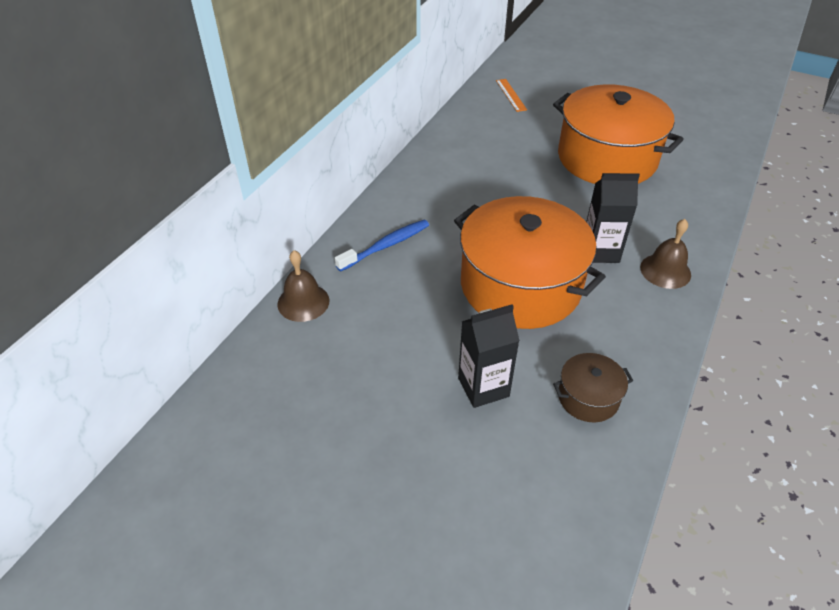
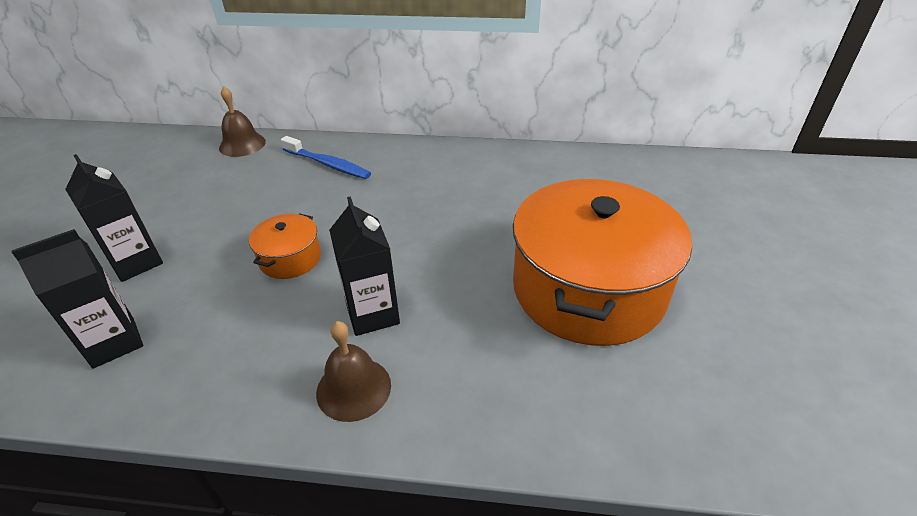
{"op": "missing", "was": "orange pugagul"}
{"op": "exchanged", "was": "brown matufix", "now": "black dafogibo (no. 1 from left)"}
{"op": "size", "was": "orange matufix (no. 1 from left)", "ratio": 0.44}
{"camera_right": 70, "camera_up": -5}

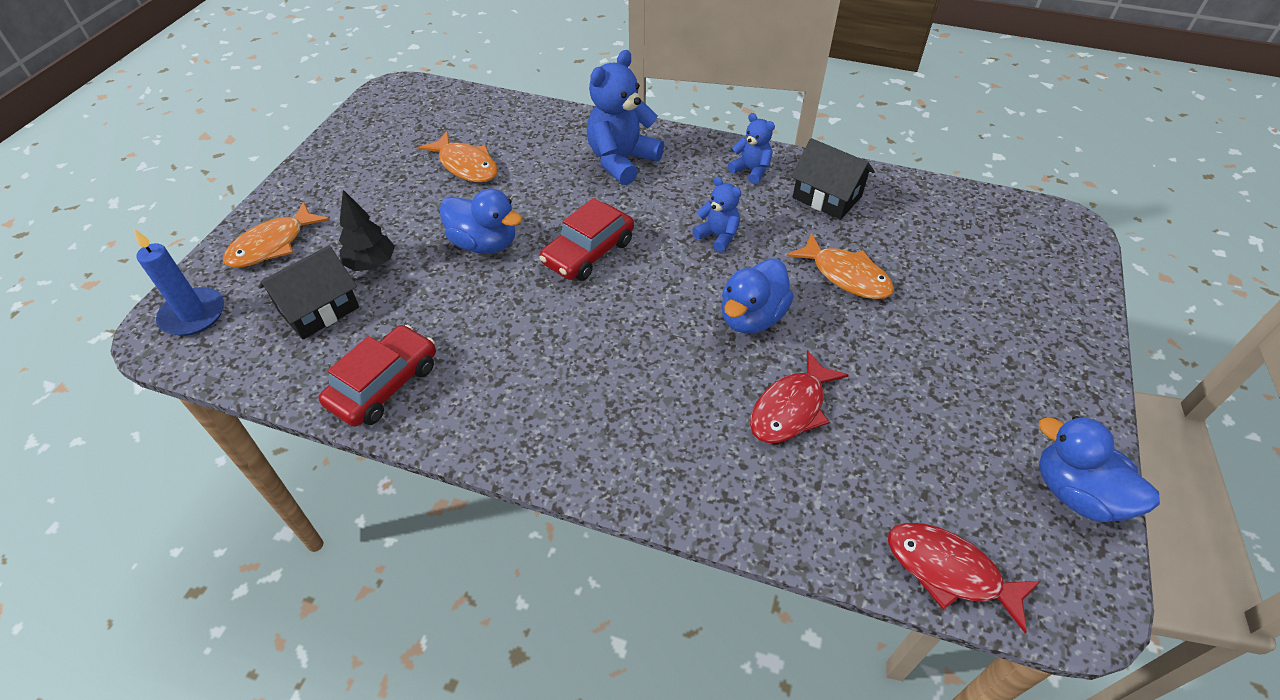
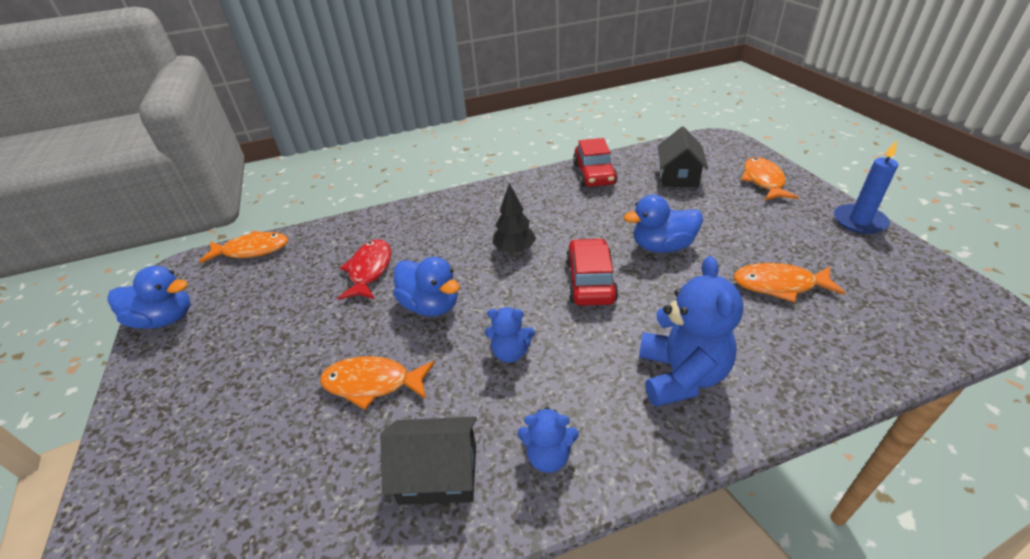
{"op": "relocated", "was": "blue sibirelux"}
{"op": "relocated", "was": "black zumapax"}
{"op": "colour", "was": "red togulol (no. 2 from left)", "now": "orange togulol (no. 1 from left)"}
{"op": "spun", "was": "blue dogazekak (no. 2 from left)", "clockwise": 135}
{"camera_right": 145, "camera_up": -10}

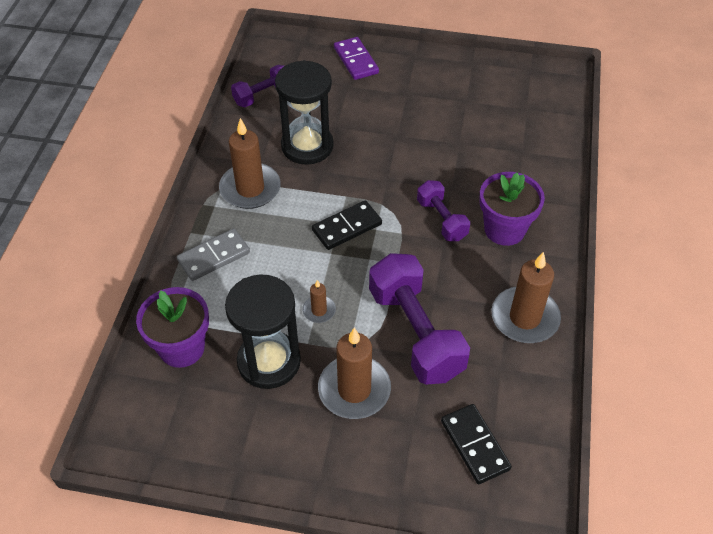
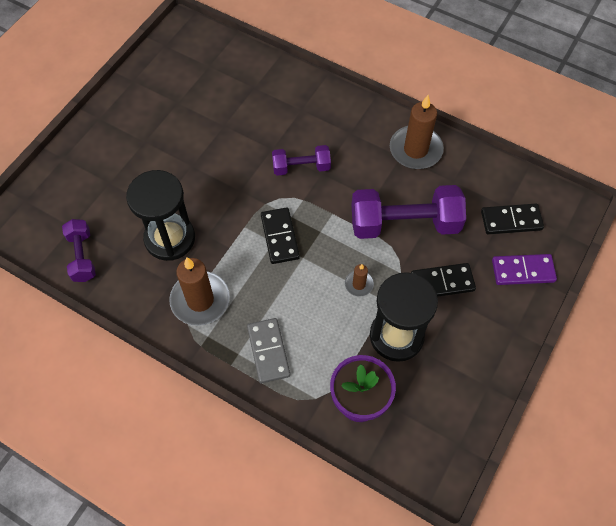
{"op": "missing", "was": "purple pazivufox (no. 2 from left)"}
{"op": "relocated", "was": "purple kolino"}
{"op": "exchanged", "was": "brown sibirelux (no. 3 from left)", "now": "black kolino (no. 2 from left)"}
{"camera_right": -70, "camera_up": 10}

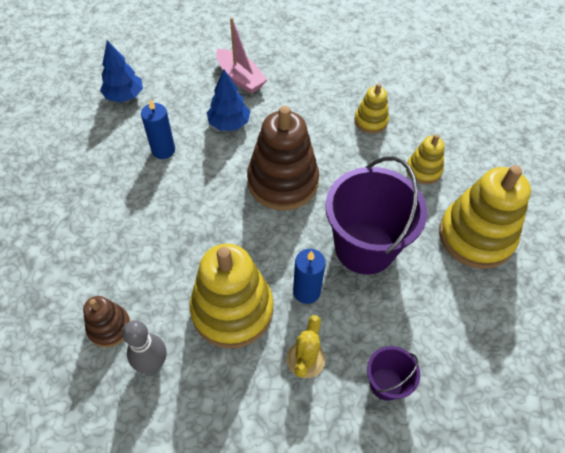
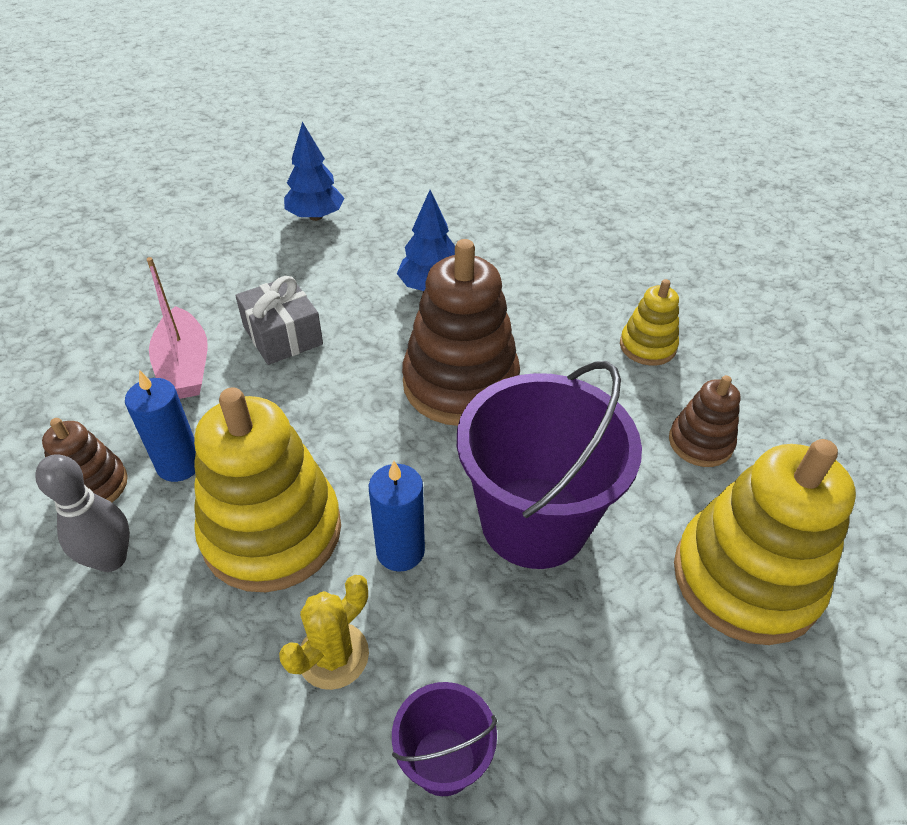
{"op": "appeared", "now": "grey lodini"}
{"op": "relocated", "was": "blue sibirelux (no. 1 from left)"}
{"op": "relocated", "was": "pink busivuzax"}
{"op": "colour", "was": "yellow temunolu (no. 3 from left)", "now": "brown temunolu (no. 3 from left)"}
{"camera_right": 25, "camera_up": -10}

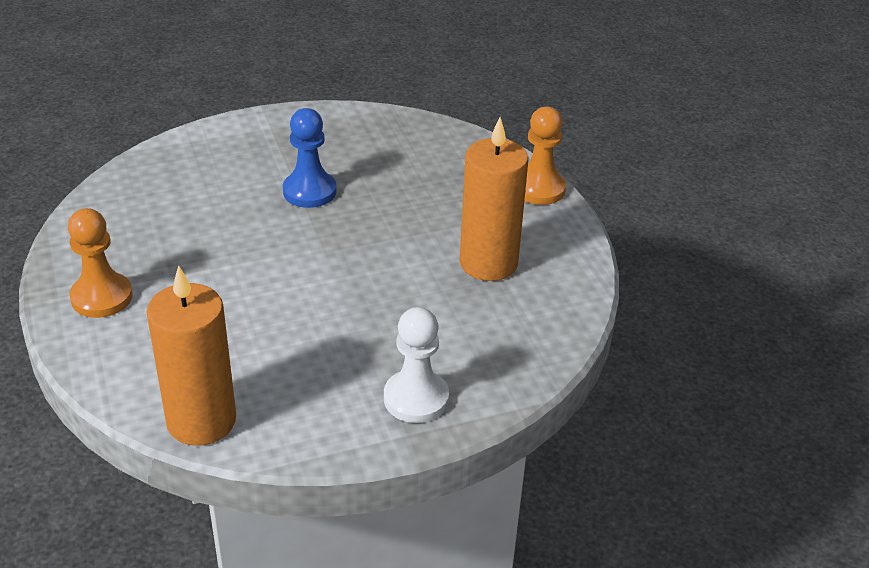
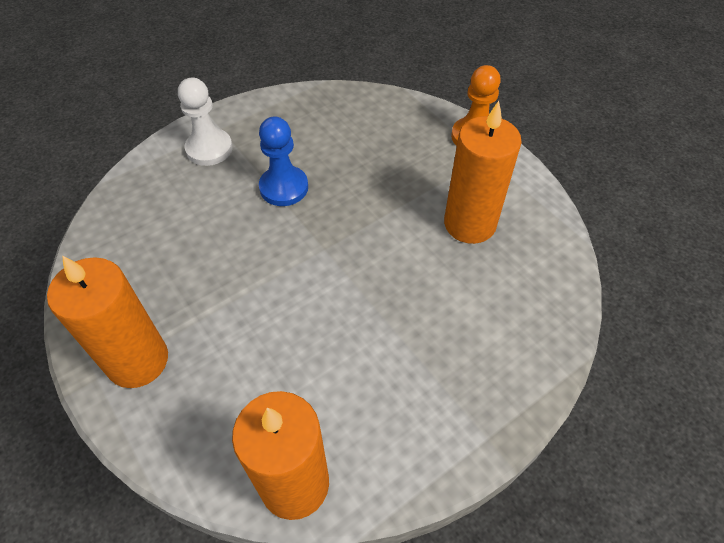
{"op": "relocated", "was": "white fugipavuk"}
{"op": "exchanged", "was": "orange fugipavuk (no. 1 from left)", "now": "orange sibirelux (no. 1 from left)"}
{"camera_right": -15, "camera_up": 15}

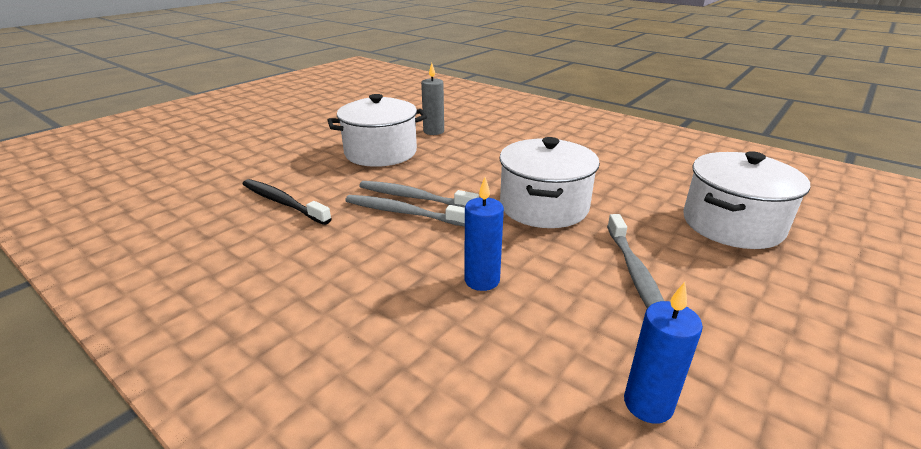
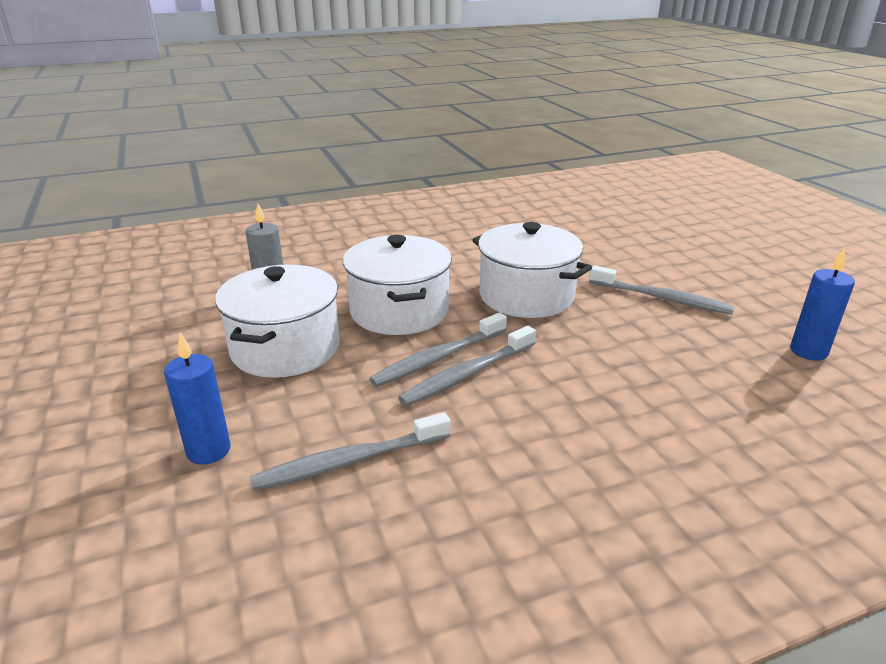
{"op": "relocated", "was": "blue sibirelux (no. 1 from left)"}
{"op": "relocated", "was": "white matufix (no. 3 from left in the first image)", "now": "white matufix (no. 2 from left)"}
{"op": "colour", "was": "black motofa", "now": "grey motofa (no. 1 from left)"}
{"camera_right": -60, "camera_up": 0}

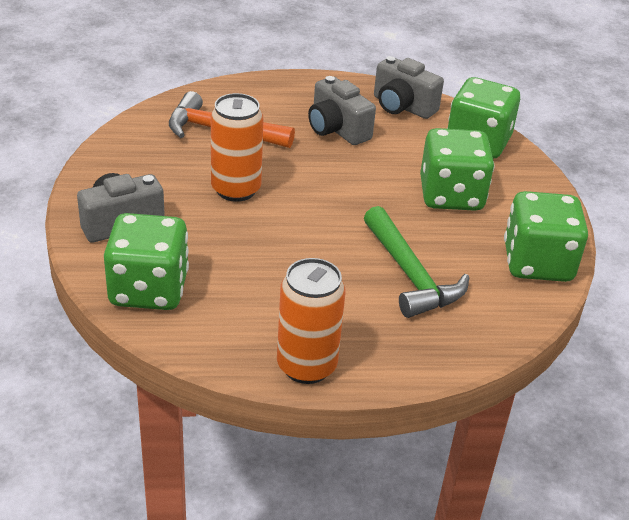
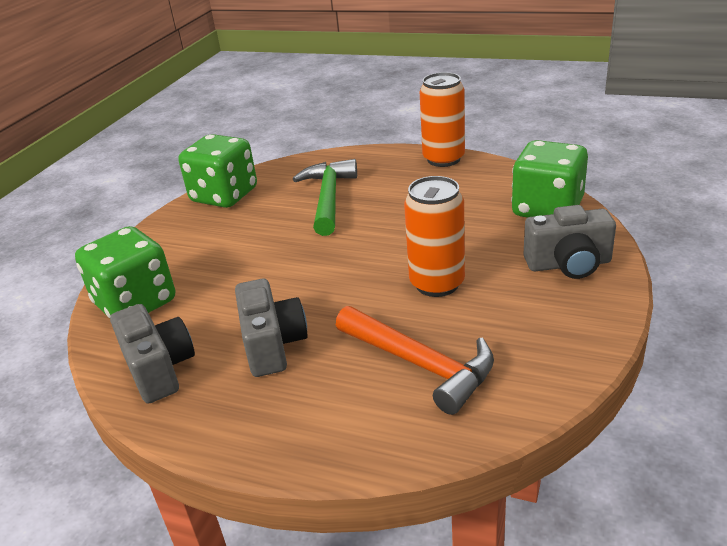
{"op": "missing", "was": "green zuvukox (no. 2 from left)"}
{"camera_right": -150, "camera_up": -5}

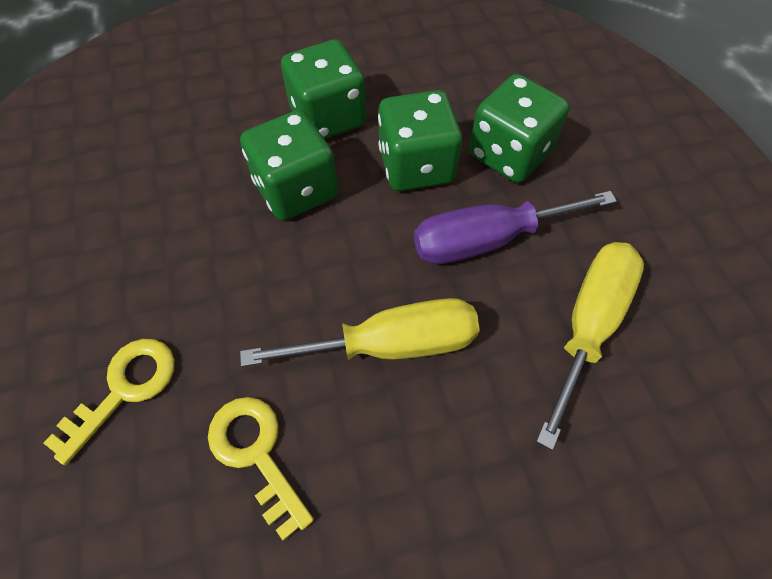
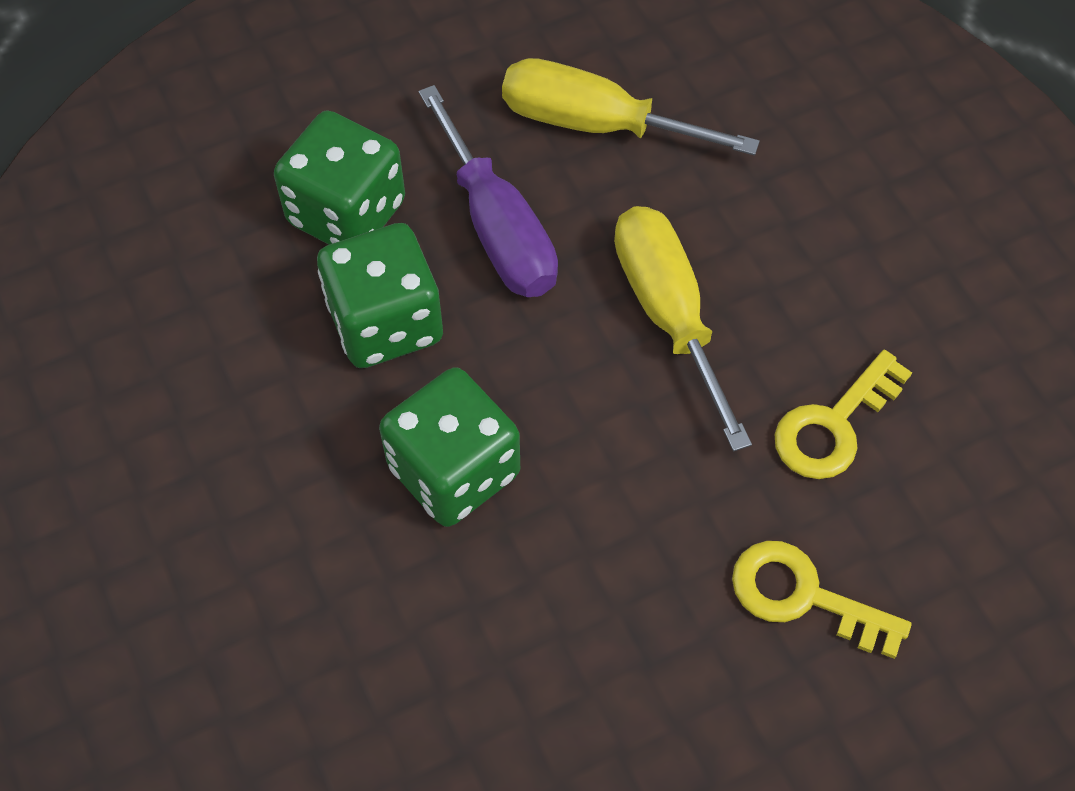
{"op": "missing", "was": "green zuvukox (no. 2 from left)"}
{"camera_right": -100, "camera_up": 0}

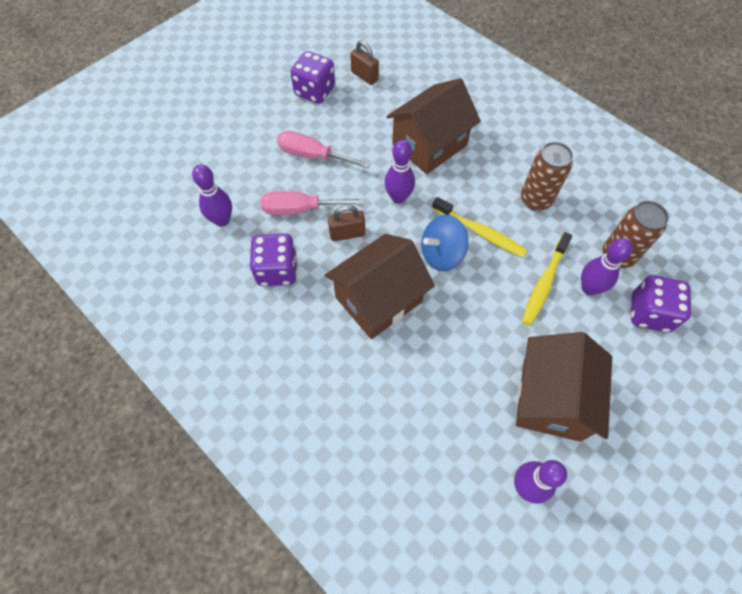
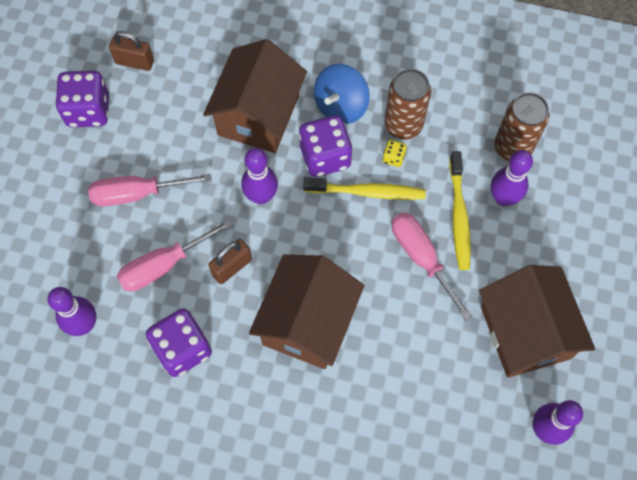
{"op": "appeared", "now": "yellow zuvukox"}
{"op": "appeared", "now": "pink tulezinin (no. 3 from left)"}
{"op": "relocated", "was": "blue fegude"}
{"op": "relocated", "was": "purple zuvukox (no. 3 from left)"}
{"camera_right": -30, "camera_up": 5}

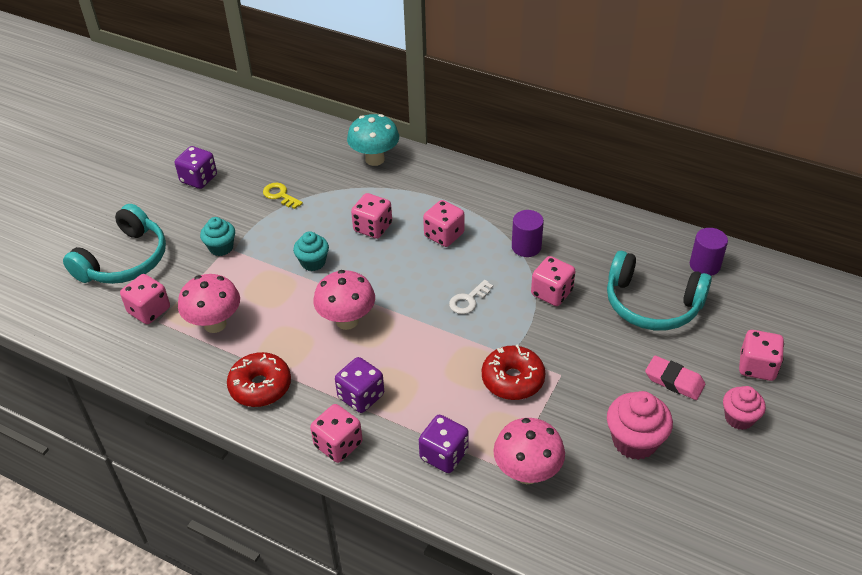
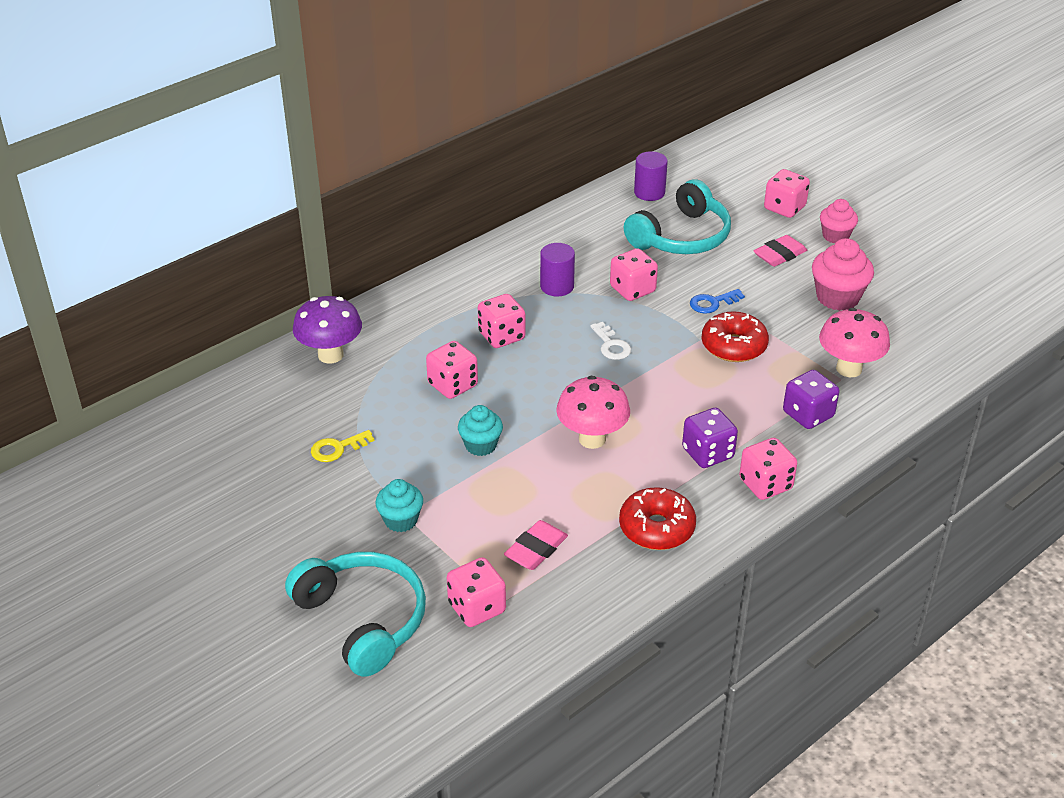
{"op": "missing", "was": "purple zuvukox (no. 1 from left)"}
{"op": "appeared", "now": "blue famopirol"}
{"op": "exchanged", "was": "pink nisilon (no. 1 from left)", "now": "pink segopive (no. 1 from left)"}
{"op": "colour", "was": "turquoise nisilon", "now": "purple nisilon"}
{"camera_right": -70, "camera_up": -5}

